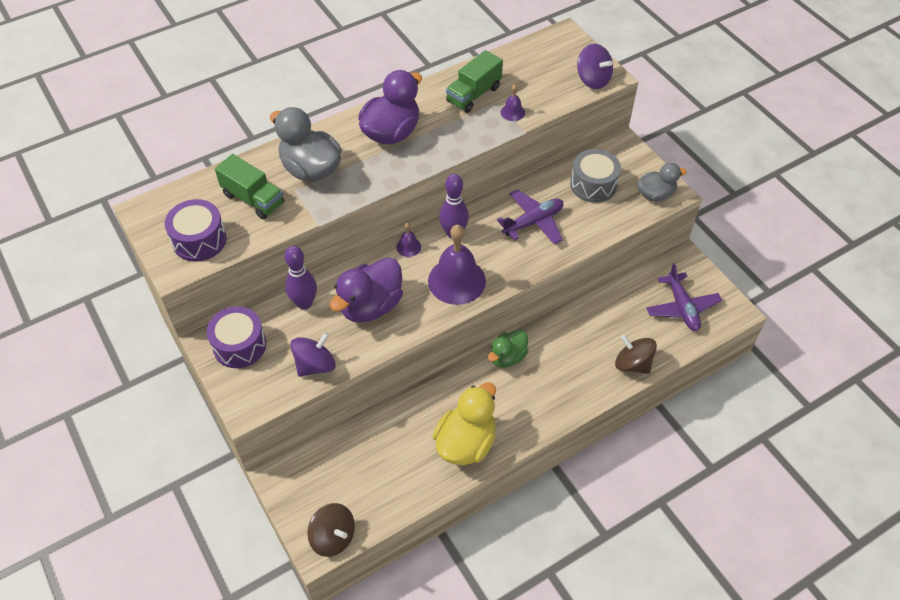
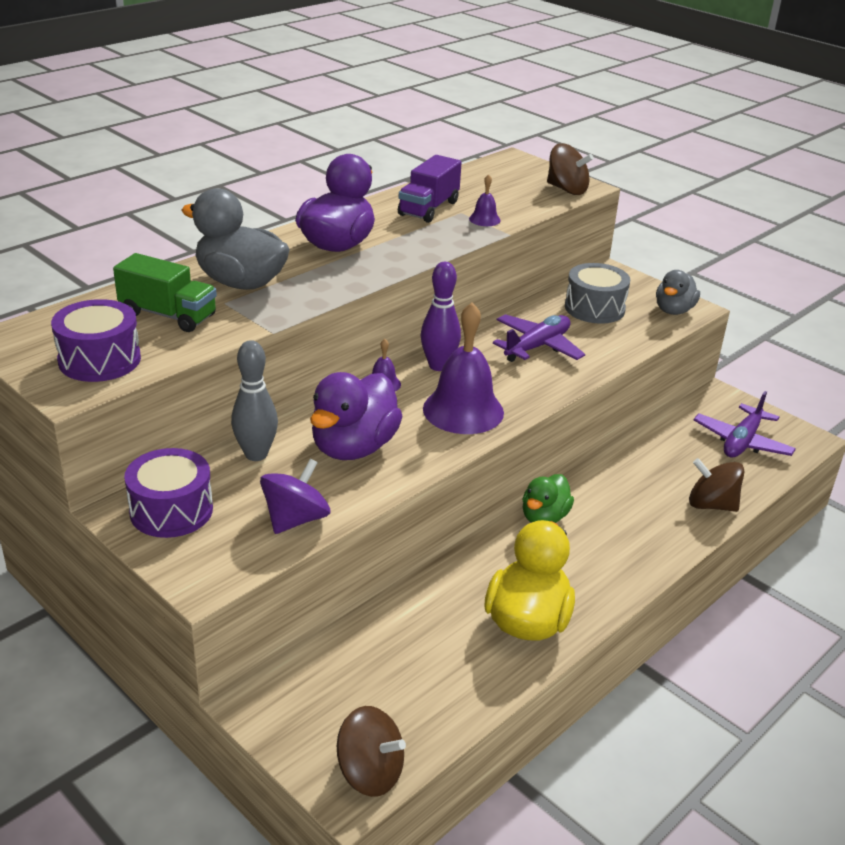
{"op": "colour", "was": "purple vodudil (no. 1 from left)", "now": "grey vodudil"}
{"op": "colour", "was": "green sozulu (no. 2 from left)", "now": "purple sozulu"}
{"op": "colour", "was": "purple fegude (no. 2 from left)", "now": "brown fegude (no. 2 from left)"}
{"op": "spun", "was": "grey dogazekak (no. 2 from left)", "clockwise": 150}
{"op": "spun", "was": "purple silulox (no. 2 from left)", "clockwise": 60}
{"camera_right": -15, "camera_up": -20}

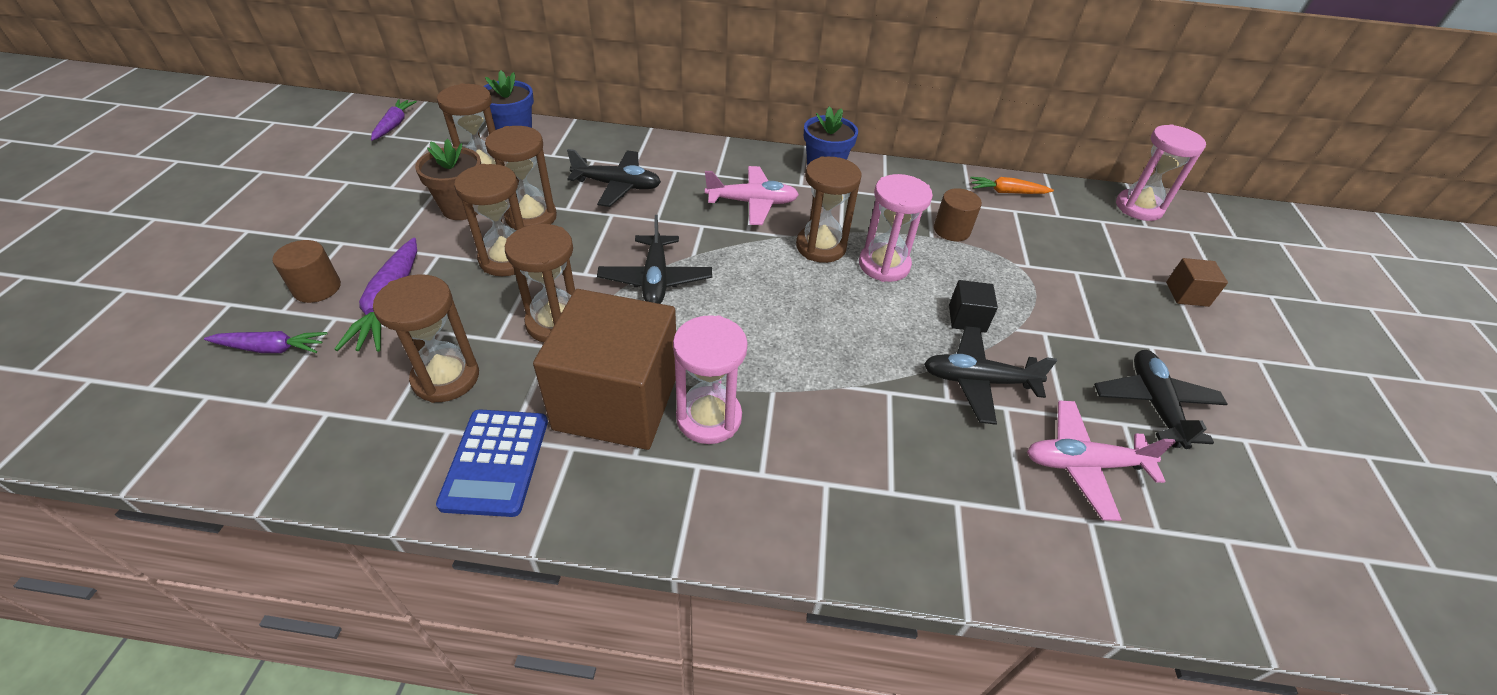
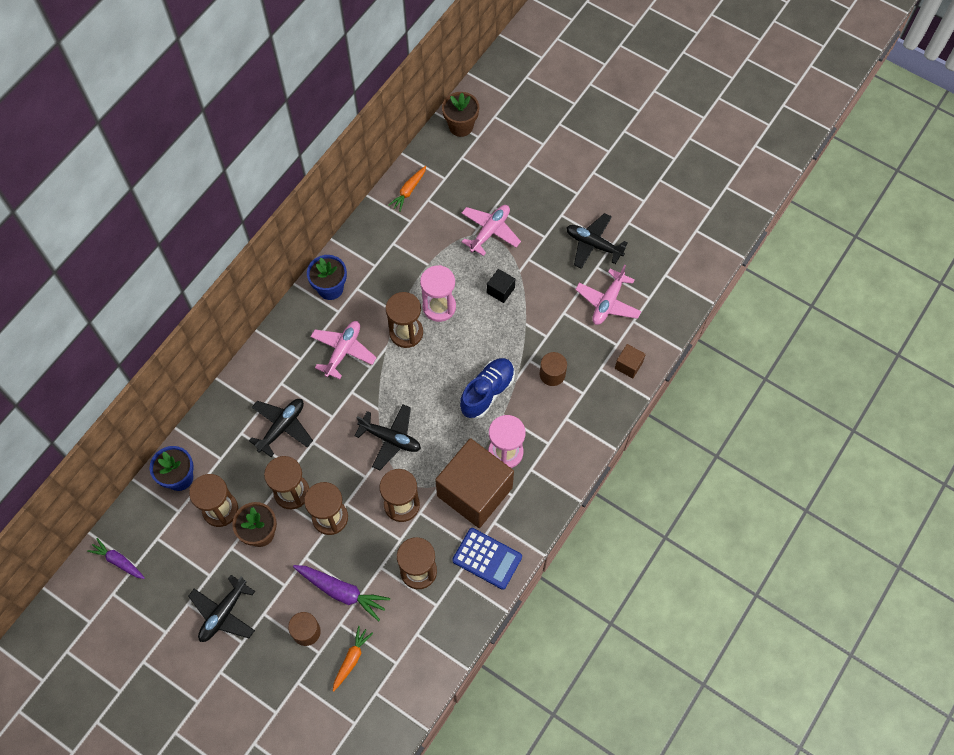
{"op": "appeared", "now": "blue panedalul"}
{"op": "appeared", "now": "pink silulox (no. 2 from left)"}
{"op": "relocated", "was": "black silulox (no. 3 from left in the first image)", "now": "black silulox (no. 1 from left)"}
{"op": "relocated", "was": "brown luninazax (no. 2 from left)"}
{"op": "relocated", "was": "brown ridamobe (no. 2 from left)"}
{"op": "exchanged", "was": "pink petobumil (no. 3 from left)", "now": "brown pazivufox (no. 2 from left)"}
{"op": "colour", "was": "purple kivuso (no. 1 from left)", "now": "orange kivuso (no. 1 from left)"}
{"camera_right": -60, "camera_up": 20}

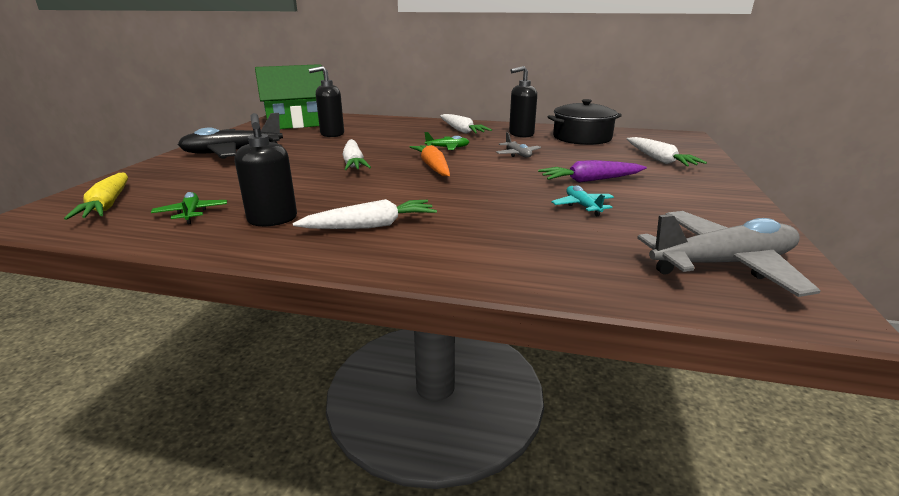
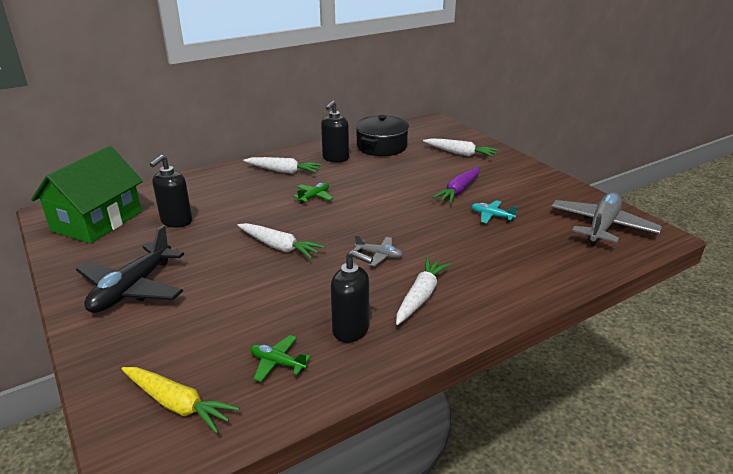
{"op": "missing", "was": "orange kivuso"}
{"op": "relocated", "was": "grey silulox (no. 1 from left)"}
{"camera_right": -45, "camera_up": 5}

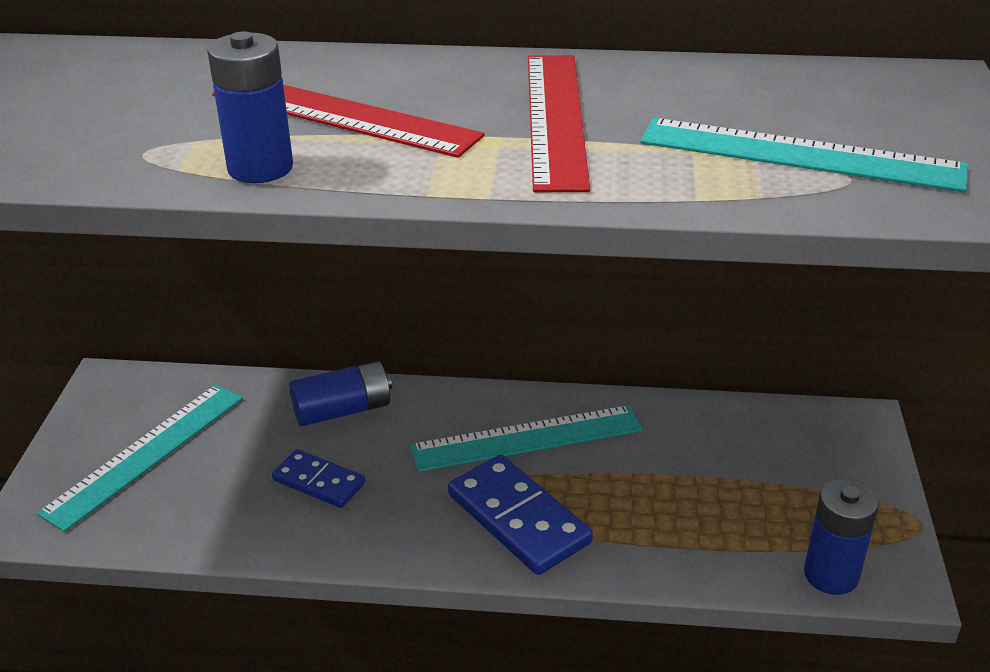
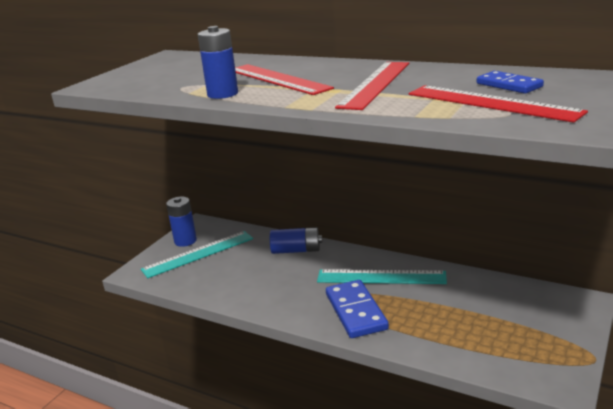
{"op": "relocated", "was": "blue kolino (no. 1 from left in the first image)", "now": "blue kolino (no. 2 from left)"}
{"op": "relocated", "was": "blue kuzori (no. 3 from left in the first image)", "now": "blue kuzori (no. 1 from left)"}
{"op": "colour", "was": "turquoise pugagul (no. 3 from left)", "now": "red pugagul (no. 3 from left)"}
{"camera_right": 25, "camera_up": -10}

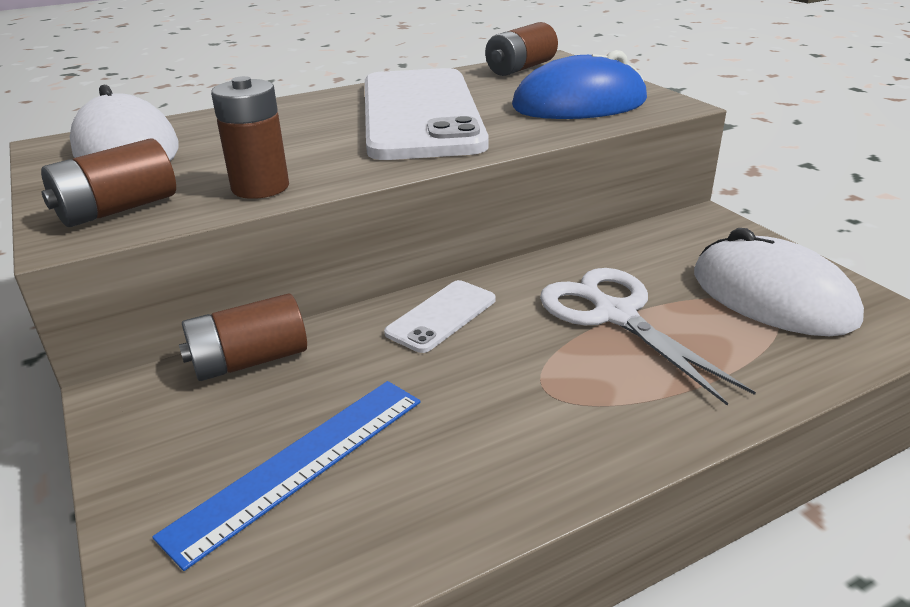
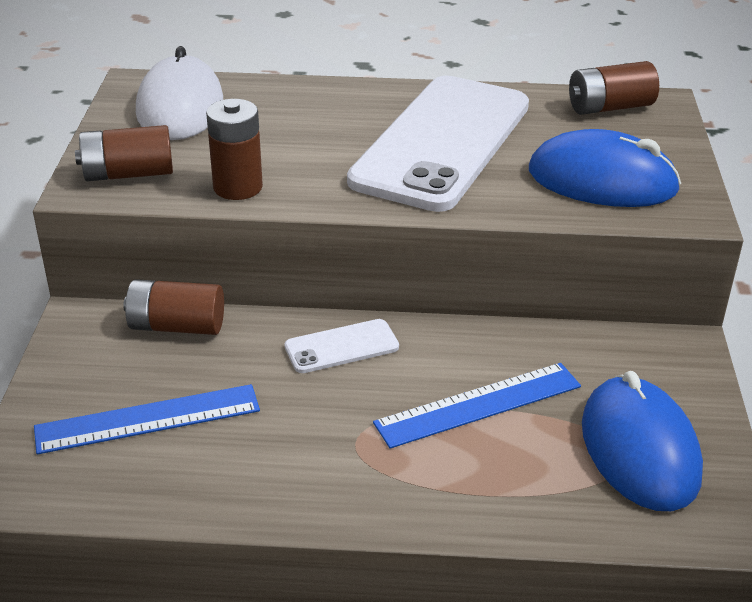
{"op": "exchanged", "was": "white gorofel", "now": "blue pugagul (no. 2 from left)"}
{"op": "colour", "was": "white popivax (no. 2 from left)", "now": "blue popivax (no. 2 from left)"}
{"camera_right": 30, "camera_up": 5}

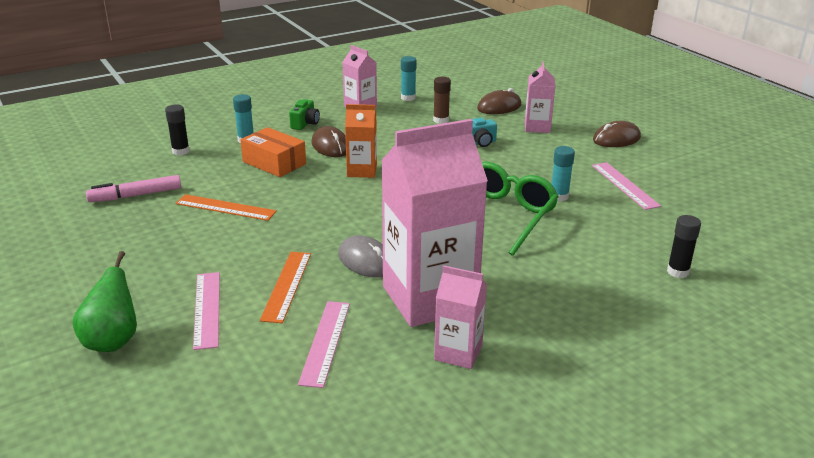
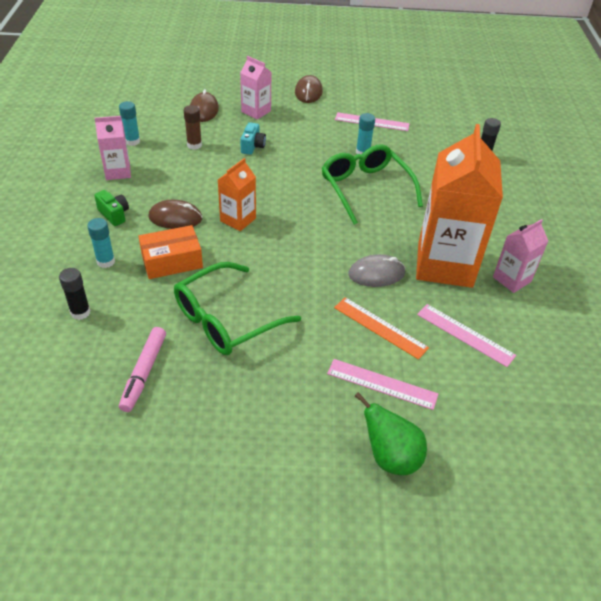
{"op": "exchanged", "was": "orange pugagul (no. 1 from left)", "now": "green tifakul (no. 1 from left)"}
{"op": "colour", "was": "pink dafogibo (no. 2 from left)", "now": "orange dafogibo (no. 2 from left)"}
{"camera_right": -60, "camera_up": 15}

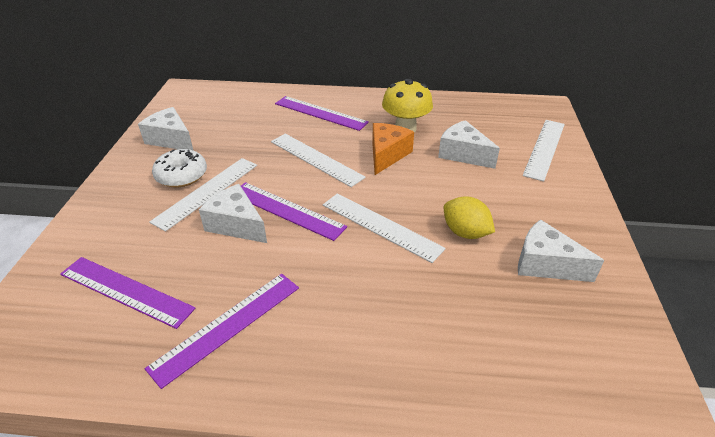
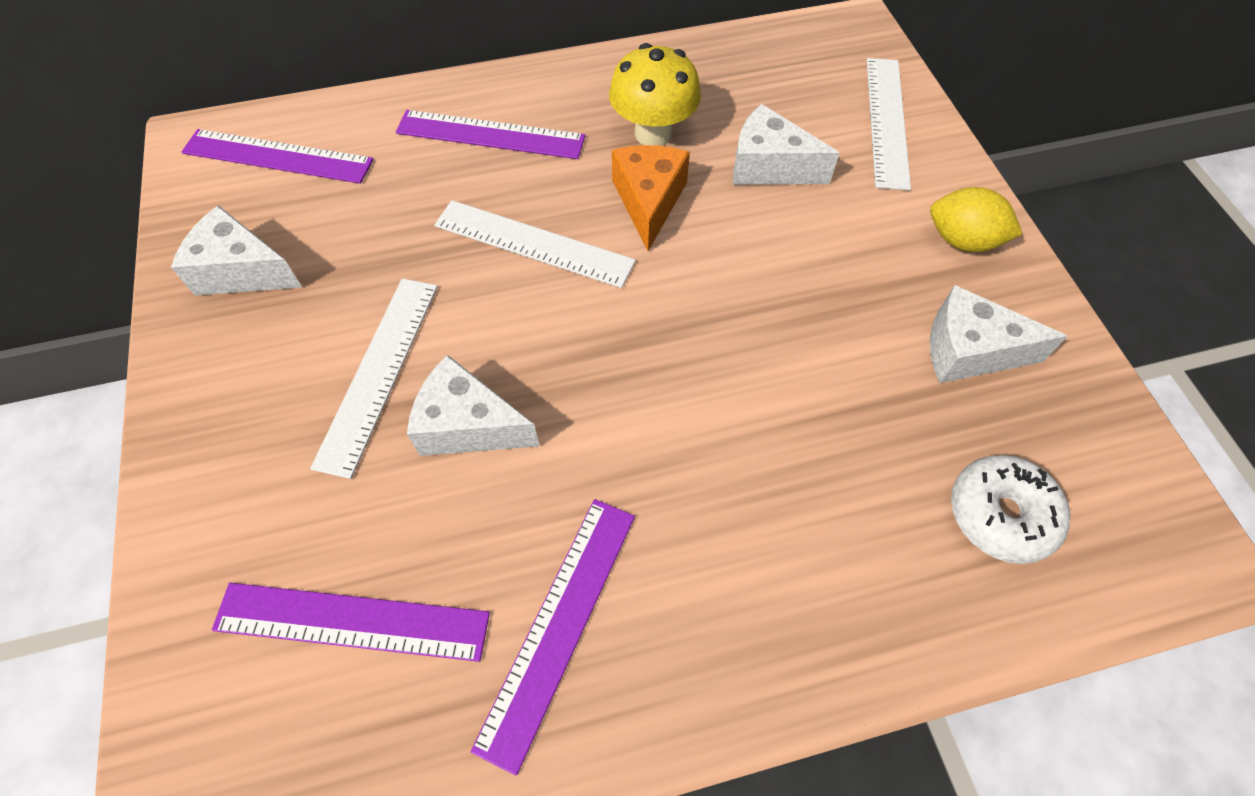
{"op": "missing", "was": "white pugagul (no. 3 from left)"}
{"op": "relocated", "was": "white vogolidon"}
{"op": "relocated", "was": "purple pugagul (no. 3 from left in the first image)", "now": "purple pugagul (no. 1 from left)"}
{"op": "relocated", "was": "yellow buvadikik"}
{"camera_right": -20, "camera_up": 20}

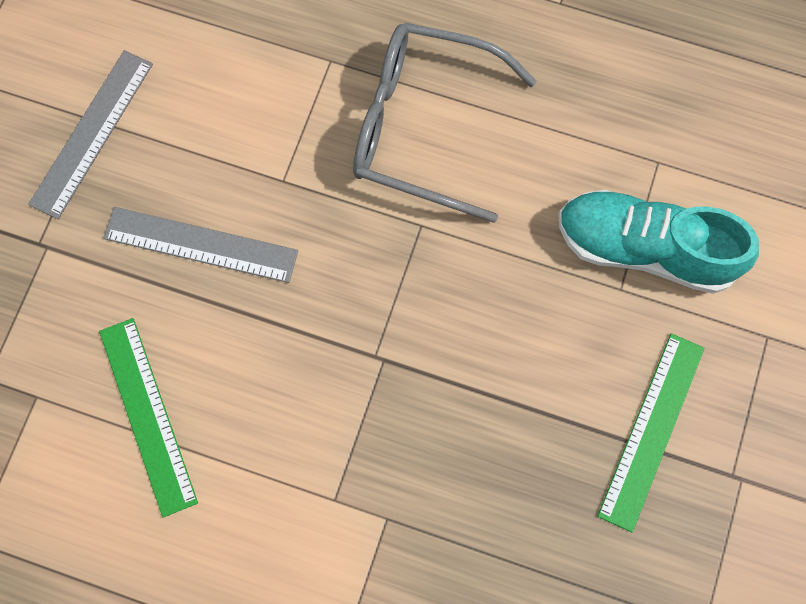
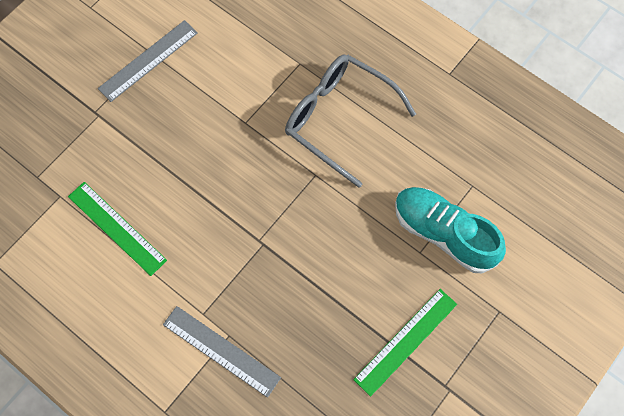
{"op": "relocated", "was": "grey pugagul (no. 2 from left)"}
{"op": "spun", "was": "green pugagul (no. 1 from left)", "clockwise": -45}
{"camera_right": 20, "camera_up": -5}

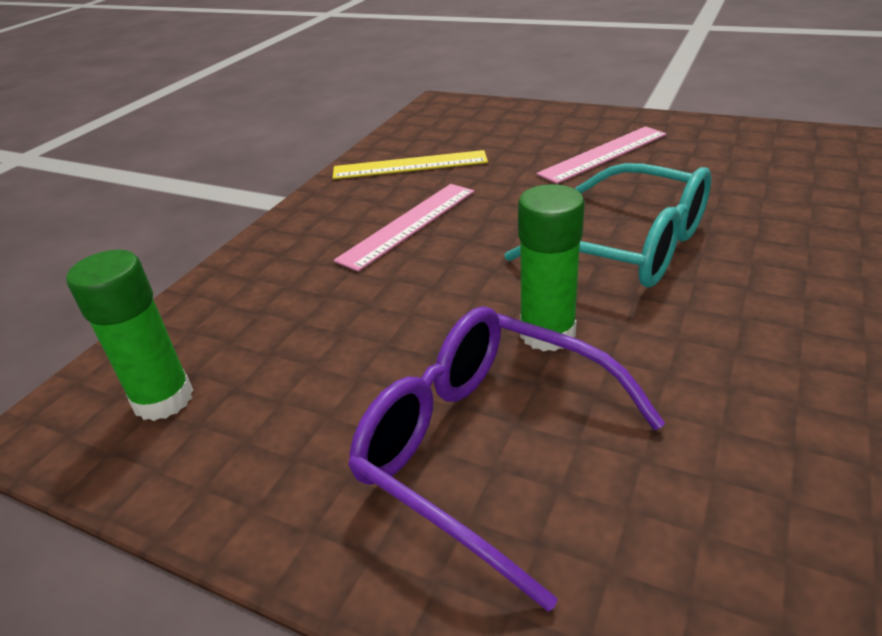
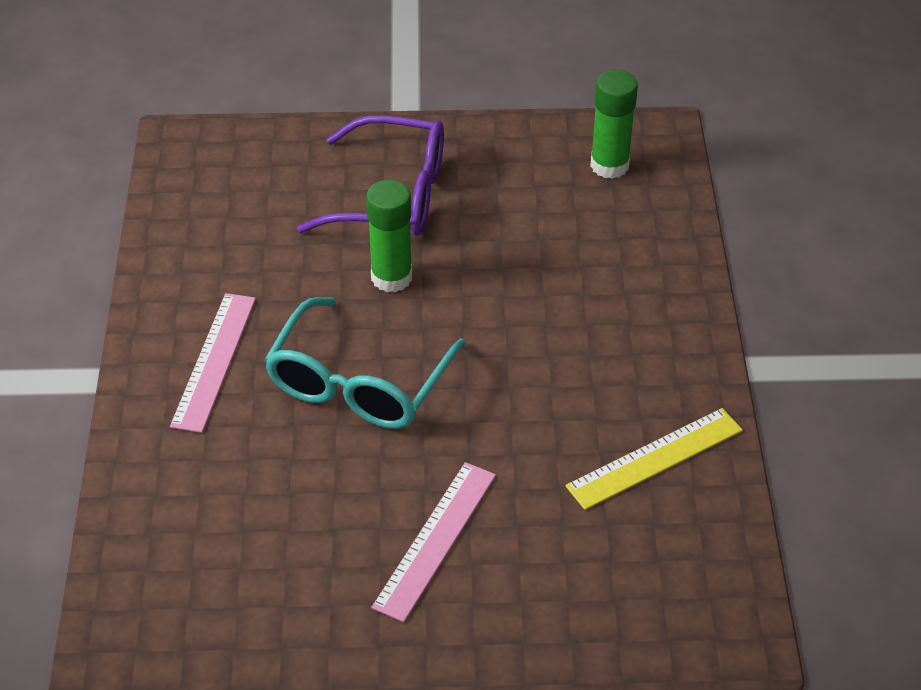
{"op": "relocated", "was": "pink pugagul (no. 1 from left)"}
{"op": "spun", "was": "turquoise tifakul", "clockwise": -75}
{"camera_right": 150, "camera_up": 10}

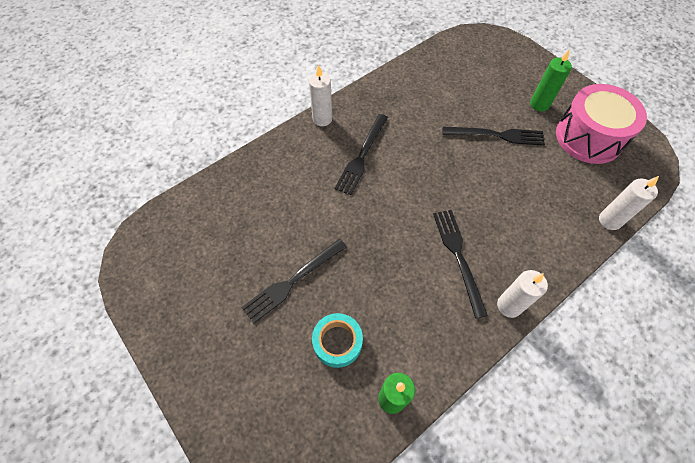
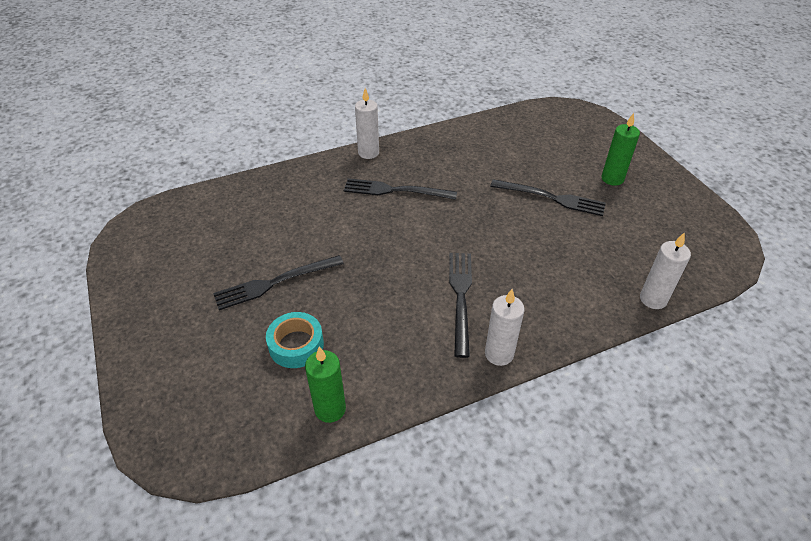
{"op": "missing", "was": "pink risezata"}
{"op": "spun", "was": "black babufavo (no. 2 from left)", "clockwise": 60}
{"camera_right": 15, "camera_up": -15}

